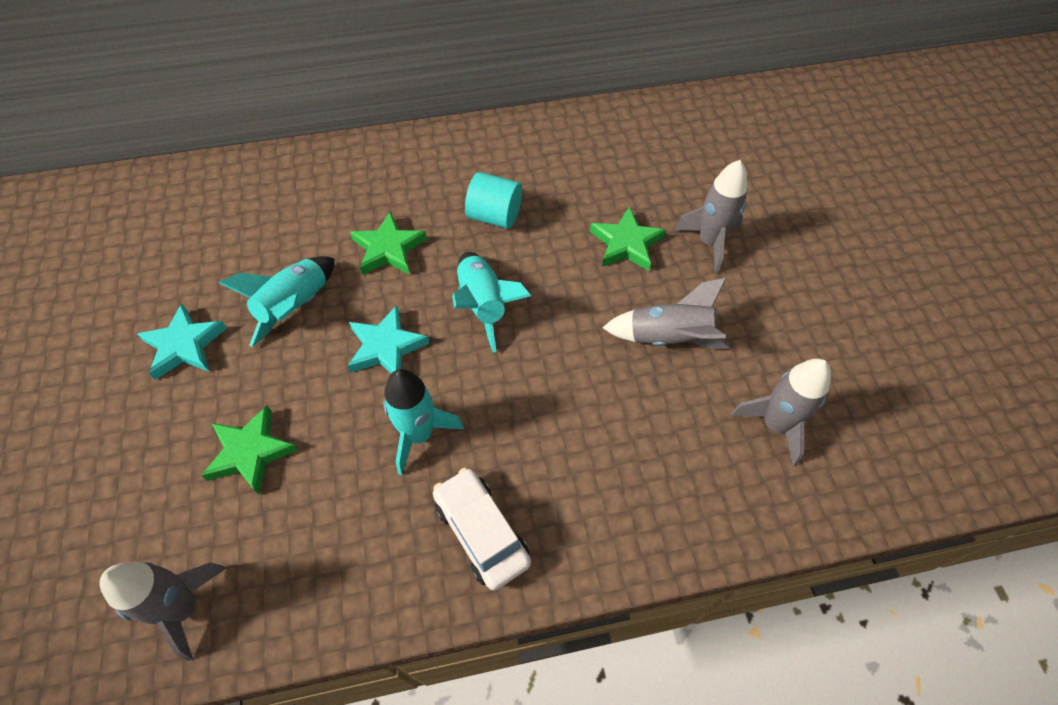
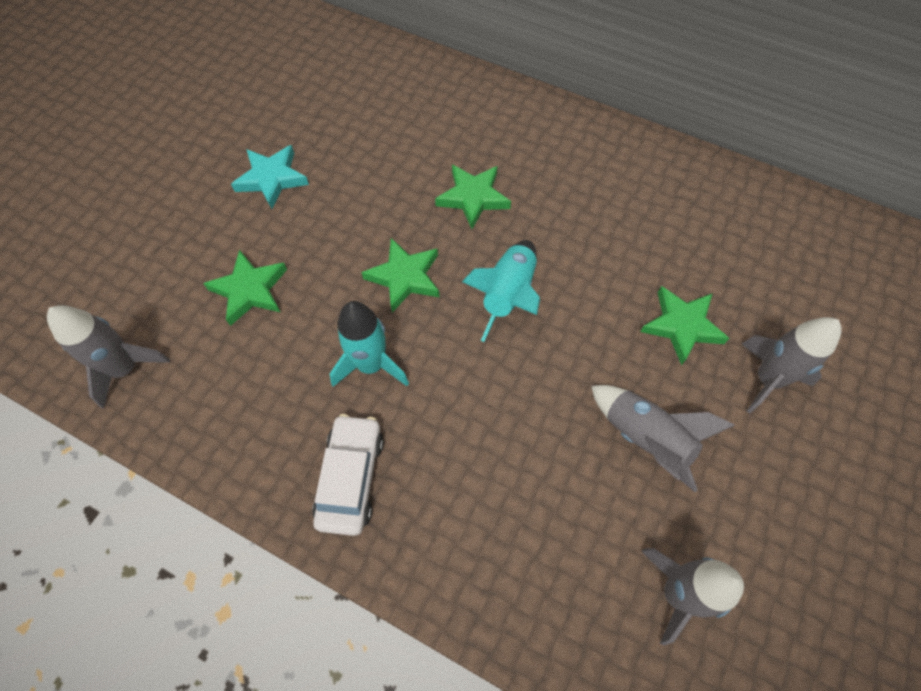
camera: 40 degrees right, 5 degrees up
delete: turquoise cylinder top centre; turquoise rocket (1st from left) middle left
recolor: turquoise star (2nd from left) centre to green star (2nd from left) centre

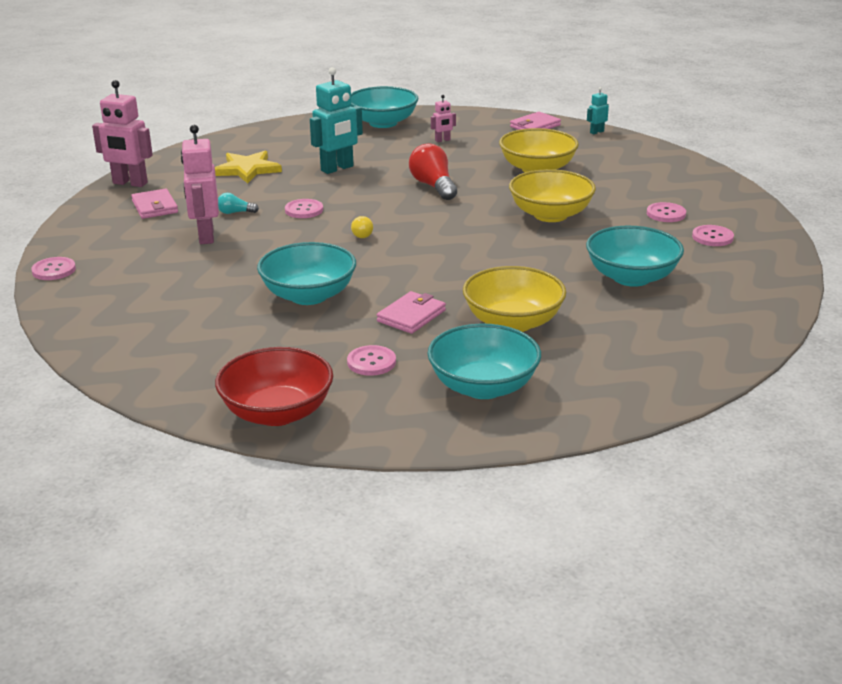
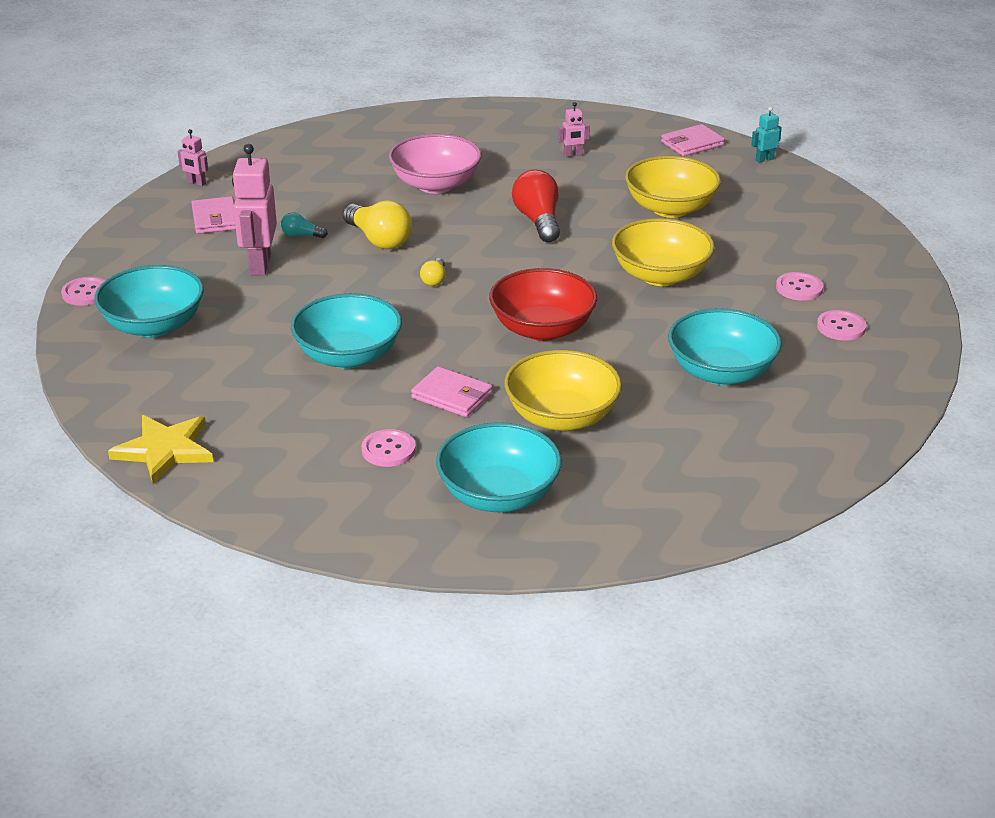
camera: 10 degrees right, 5 degrees up
move: turquoise bowl (2nd from left in the first image) top centre to turquoise bowl (1st from left) middle left; yellow star top left to middle left; red bowl middle left to centre
replace: turquoise robot (1st from left) top centre to pink bowl top centre; pink button (2nd from left) top centre to yellow light bulb (1st from left) top centre
rotate: pink wallet (2nd from left) centre = centre 75 degrees clockwise
resize: pink robot (1st from left) top left = top left x0.48

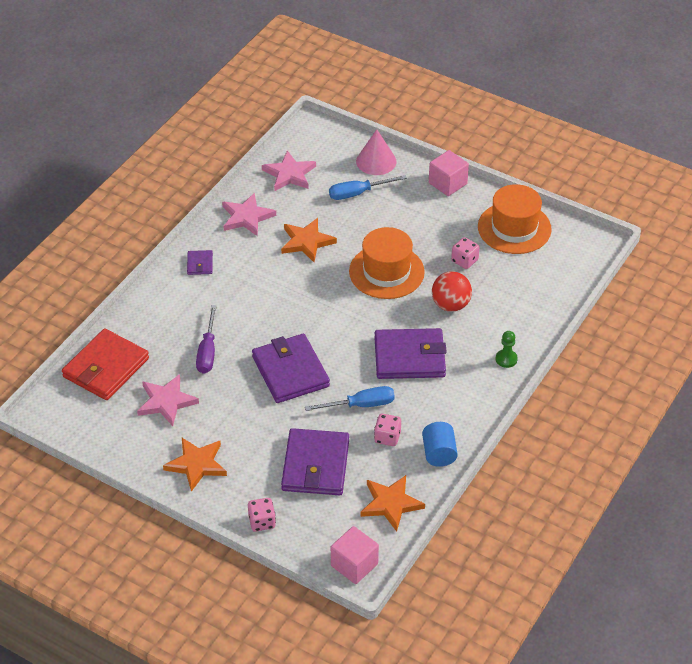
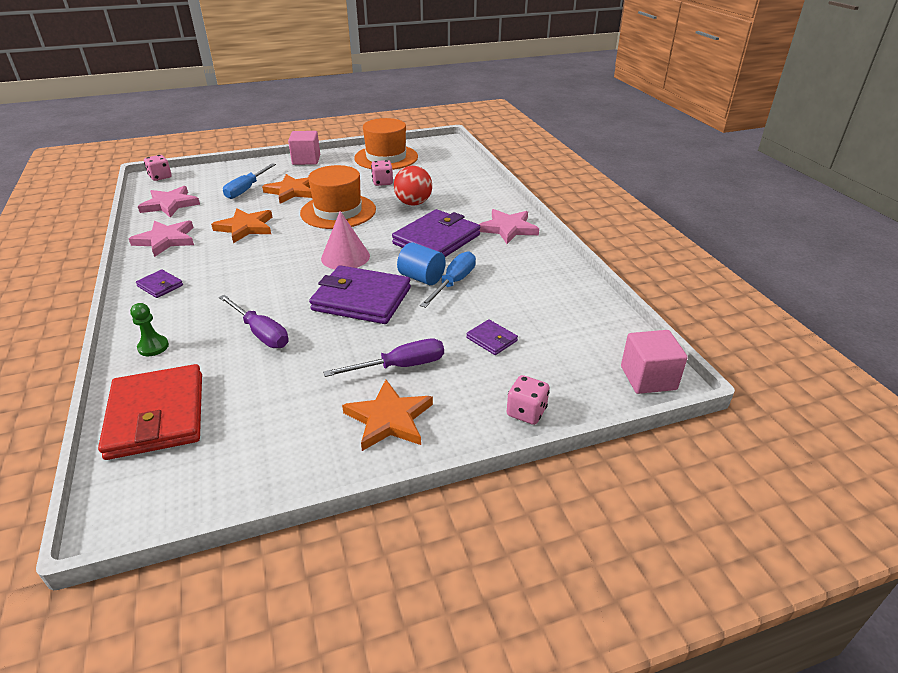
camera: 50 degrees left, 10 degrees down
insert: purple screwdriver (2nd from left) centre
move: pink cone top centre to centre; green pawn middle right to middle left; pink star (1st from left in the first image) middle left to pink star (3rd from left) centre; pink dice (2nd from left in the first image) centre to pink dice (1st from left) top left; blue cylinder bottom centre to centre; orange star (3rd from left in the first image) bottom centre to orange star (2nd from left) top left
resize: purple wallet (3rd from left in the first image) bottom centre = centre x0.46

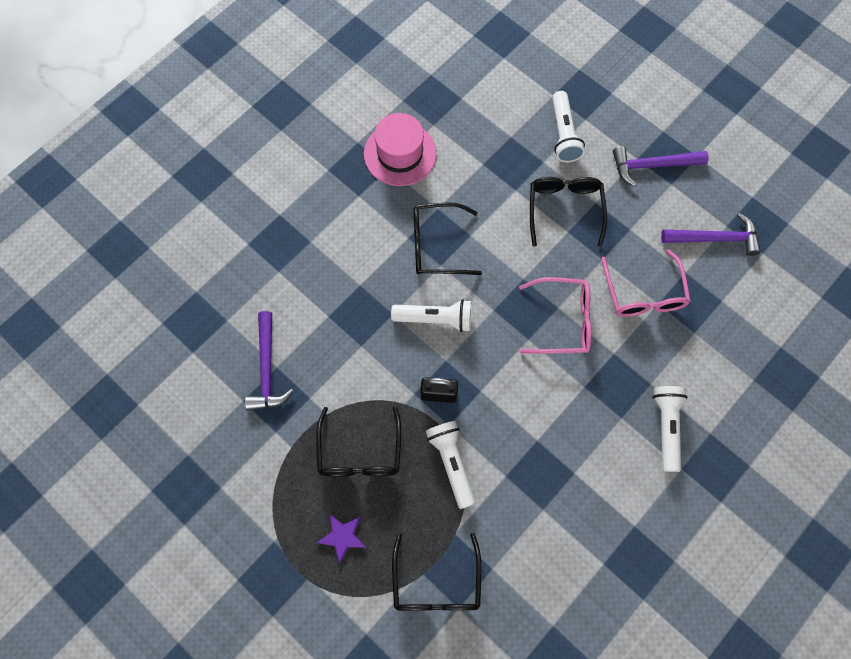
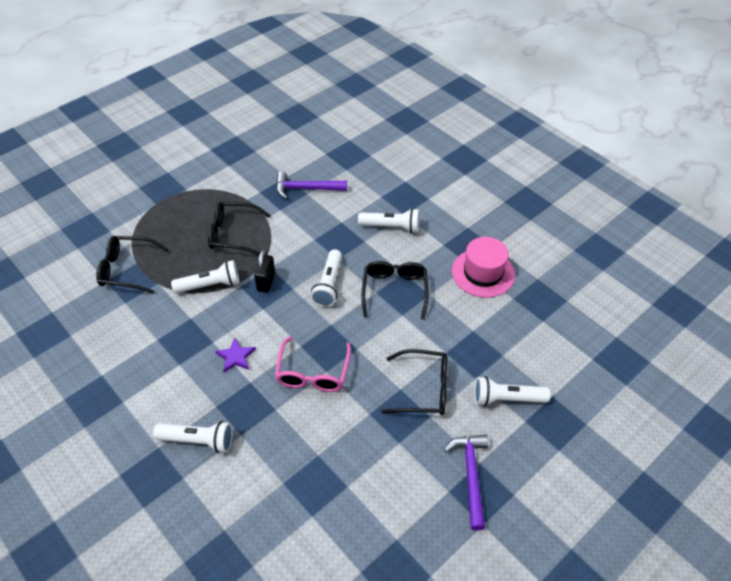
camera: 95 degrees right, 20 degrees down
delete: purple hammer (3rd from left) middle right; pink glasses (2nd from left) middle right
insert: white flashlight (4th from left) centre
move: purple star bottom centre to middle left

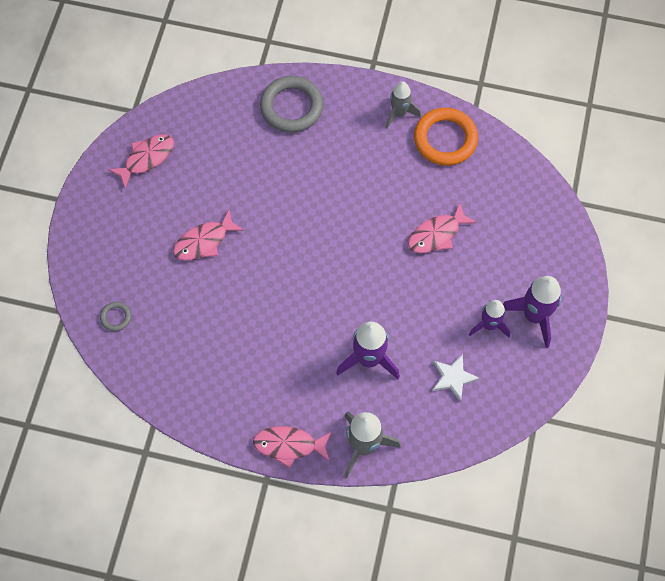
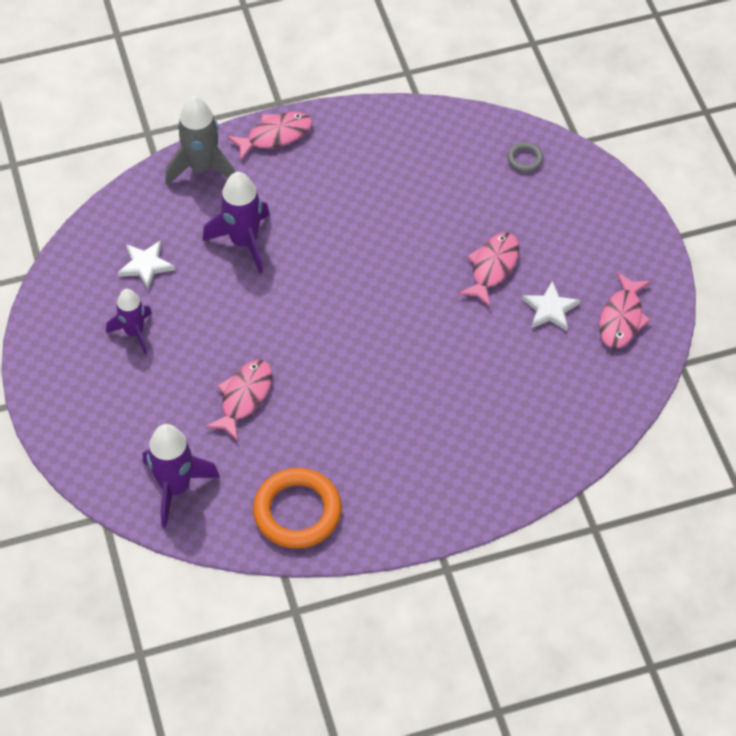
camera: 150 degrees right, 10 degrees down
delete: grey ring (2nd from left) top centre; grey rocket (2nd from left) top centre
insert: white star (2nd from left) middle right
move: purple rocket (3rd from left in the first image) middle right to purple rocket (2nd from left) middle left

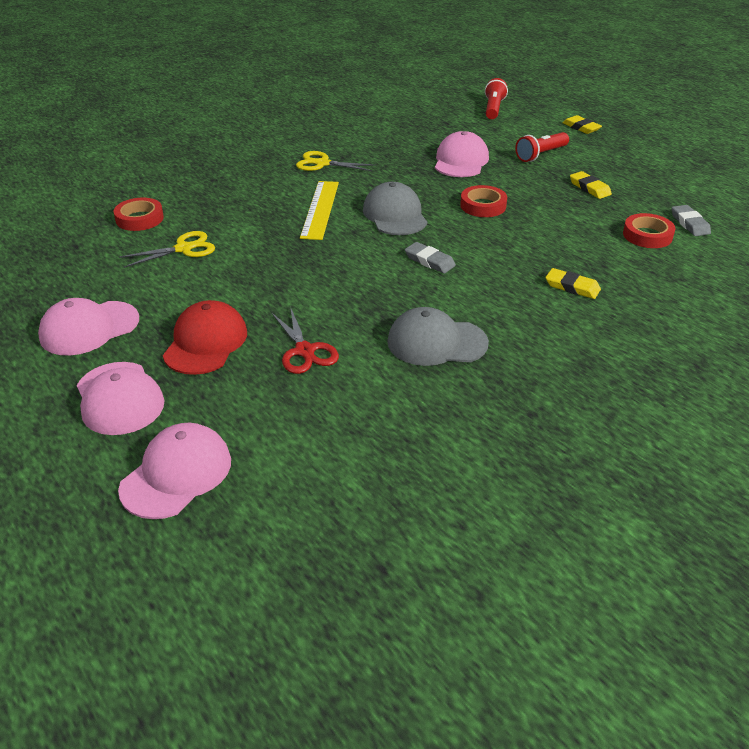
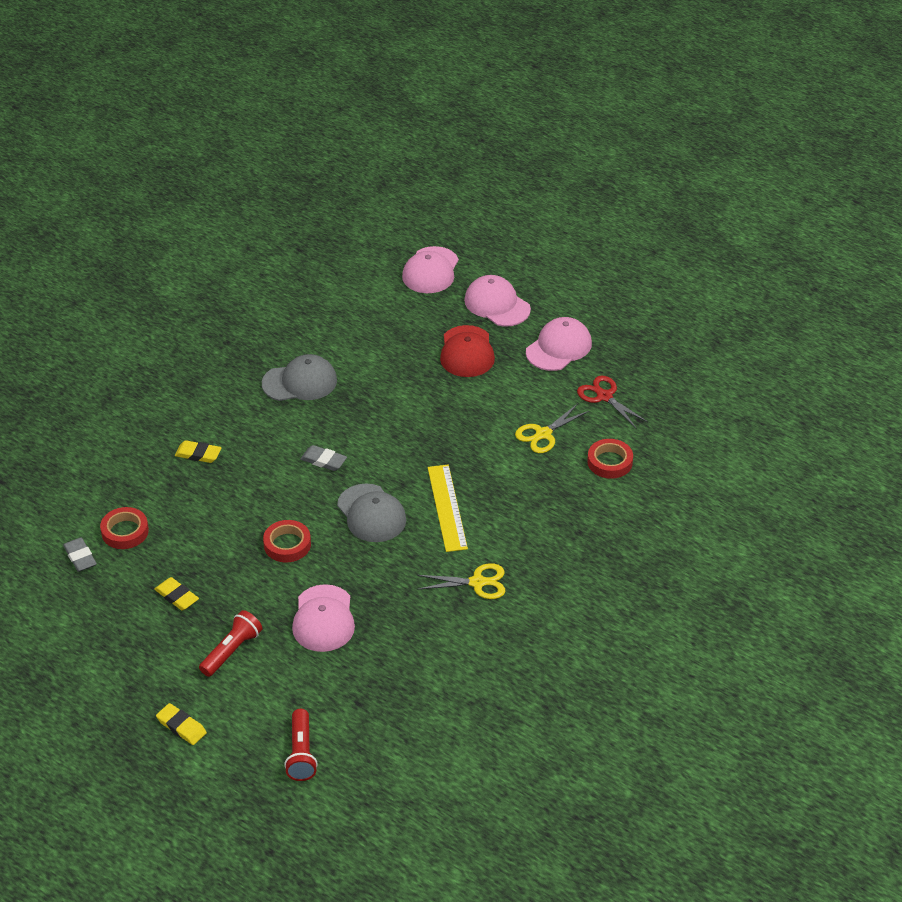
camera: 165 degrees right, 5 degrees up
move: red scissors centre to middle right

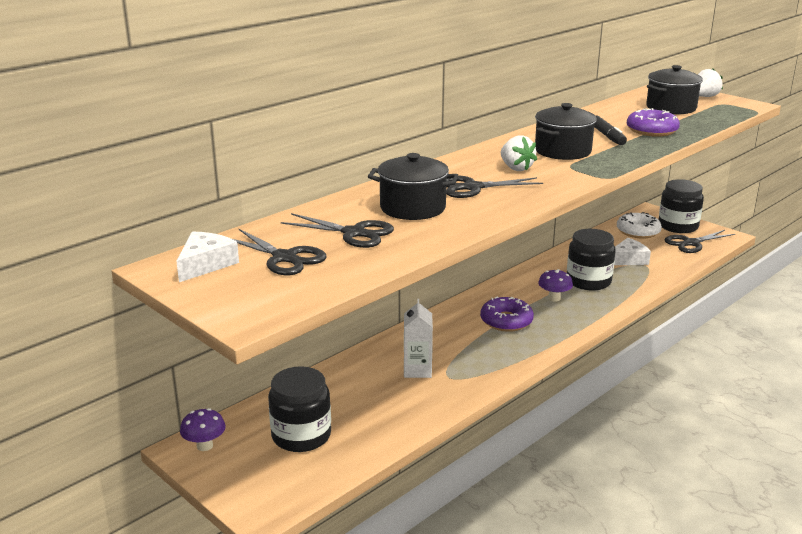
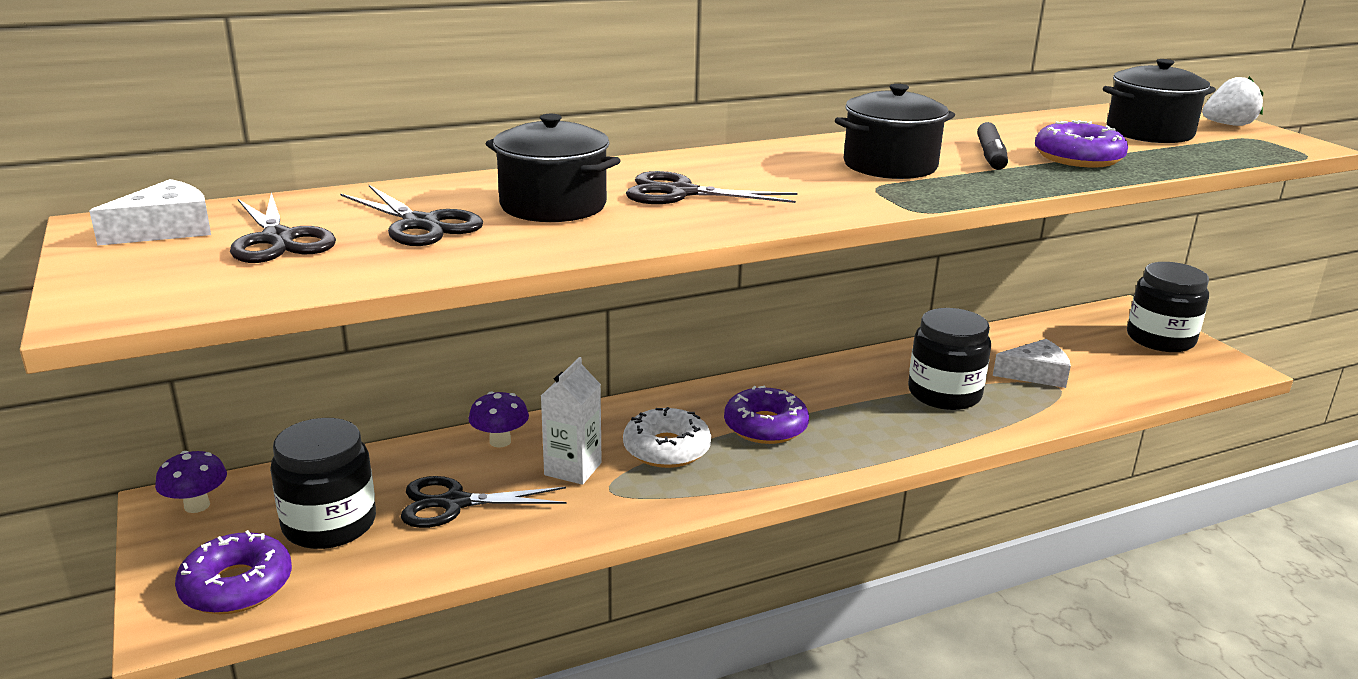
camera: 20 degrees right, 0 degrees up
delete: white strawberry (1st from left) top centre
insert: purple donut (1st from left) bottom left
move: white donut middle right to centre; black scissors (4th from left in the first image) middle right to black scissors (3rd from left) bottom centre; purple mushroom (2nd from left) middle right to centre

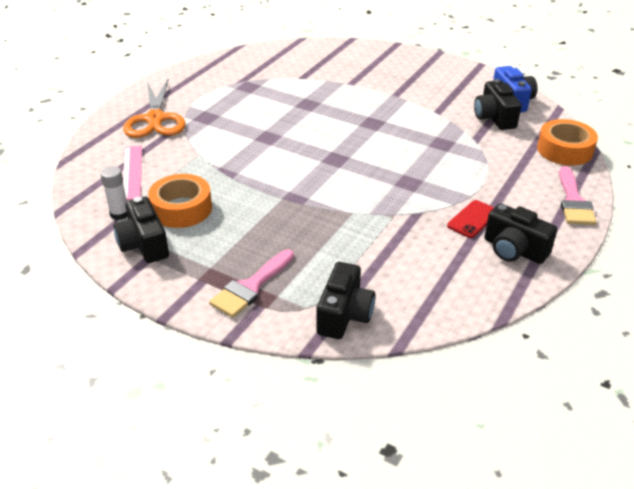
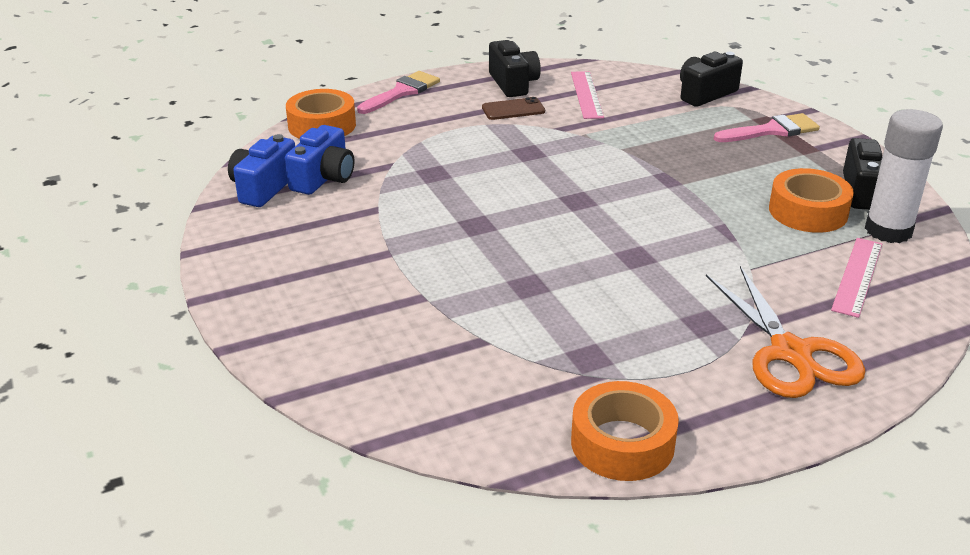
camera: 145 degrees left, 5 degrees down
insert: pink ruler (1st from left) top centre; orange tape (2nd from left) bottom centre
recolor: black camera (3rd from left) top right to blue camera (2nd from left) top left; red phone middle right to brown phone top centre
rotate: orange scissors top left = middle right 135 degrees clockwise
resize: white glue stick middle left = top right x1.83

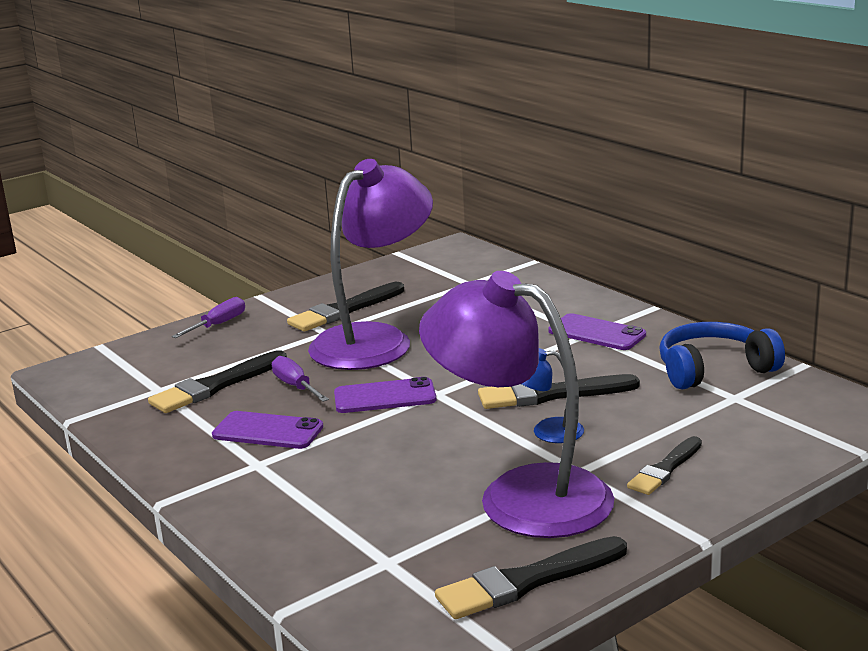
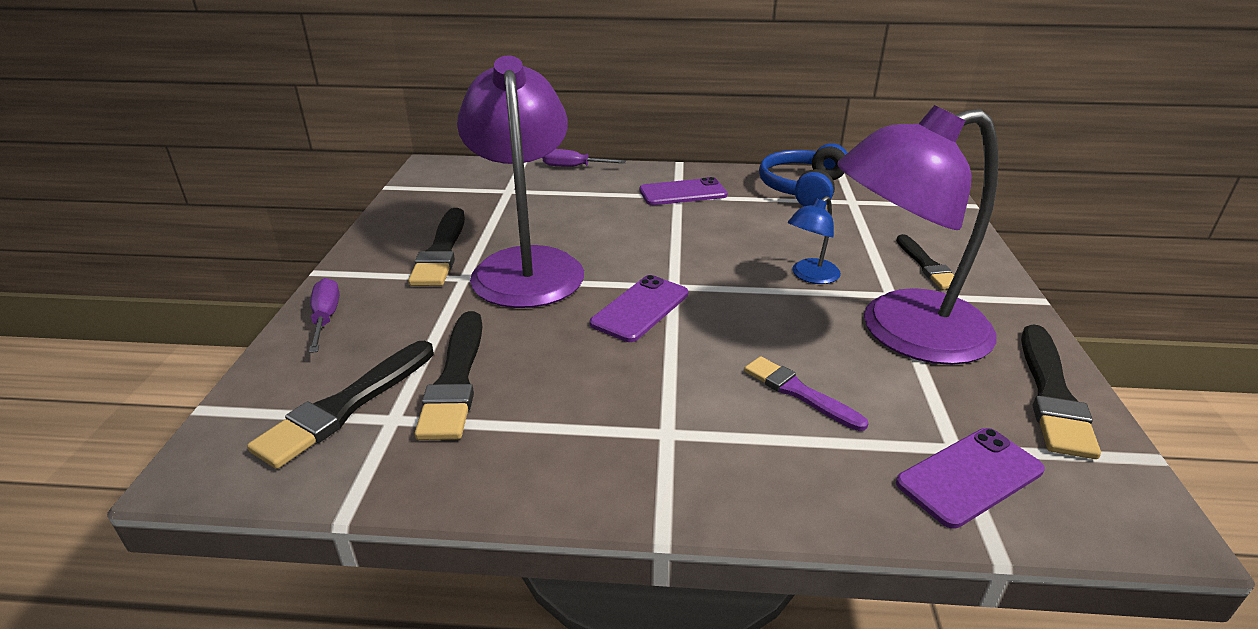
camera: 50 degrees left, 10 degrees up
insert: purple brush centre
move: purple screwdriver (2nd from left) centre to top centre; black brush (4th from left in the first image) centre to black brush (1st from left) middle left; purple phone (1st from left in the first image) middle left to purple phone (3rd from left) bottom right

